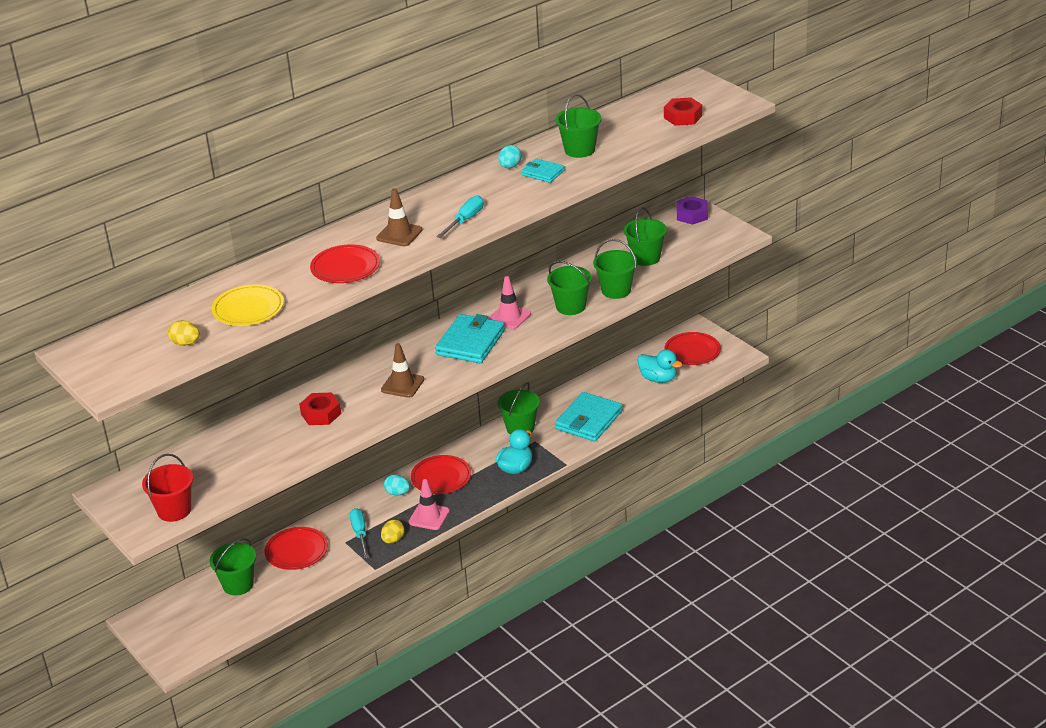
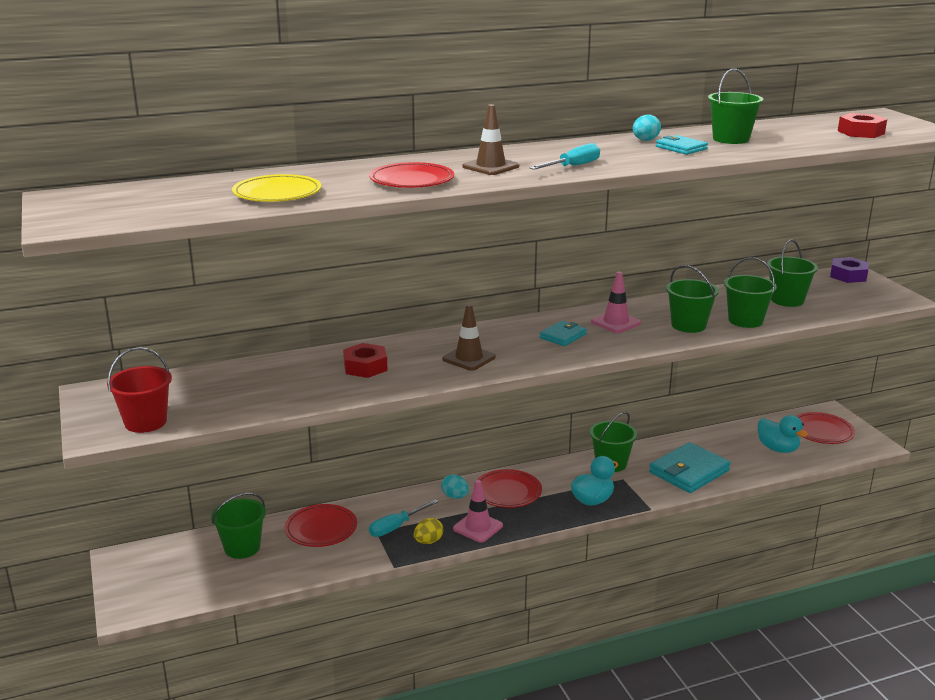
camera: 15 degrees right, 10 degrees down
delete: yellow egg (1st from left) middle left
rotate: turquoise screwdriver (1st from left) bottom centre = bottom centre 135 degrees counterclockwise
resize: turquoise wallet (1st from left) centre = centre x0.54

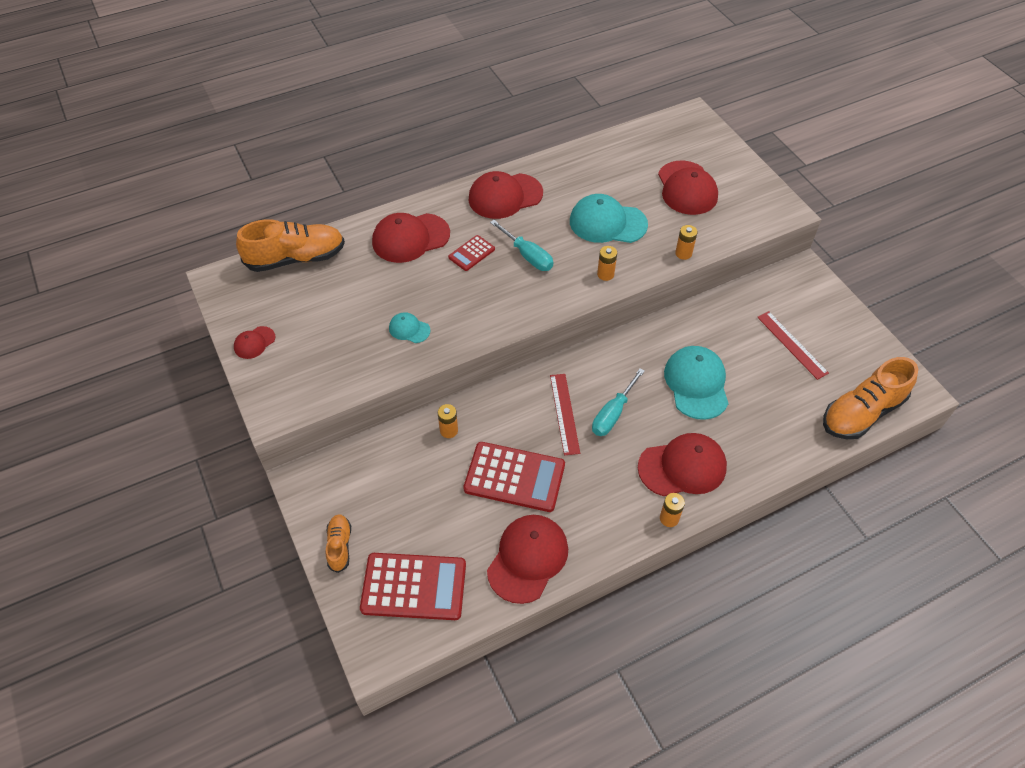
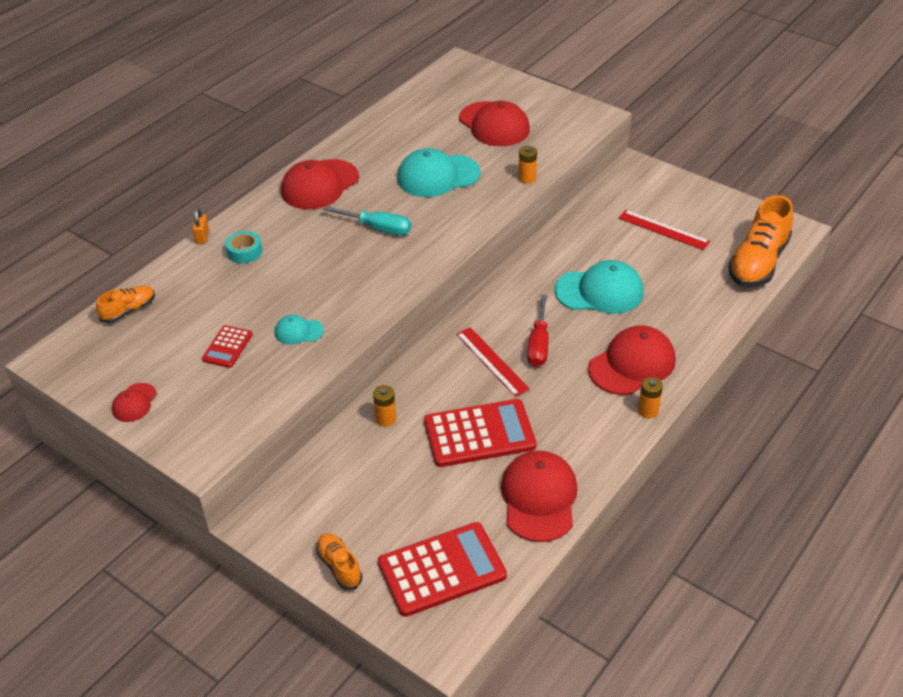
camera: 25 degrees left, 10 degrees down
delete: orange battery (2nd from left) centre
insert: orange padlock top left
move: red calculator (2nd from left in the first image) top centre to red calculator (1st from left) middle left
replace: red cap (2nd from left) top centre to turquoise tape middle left
recolor: turquoise screwdriver (2nd from left) centre to red screwdriver centre
rotate: turquoise cap (3rd from left) middle right = centre 120 degrees clockwise
resize: orange shoe (1st from left) top left = middle left x0.51

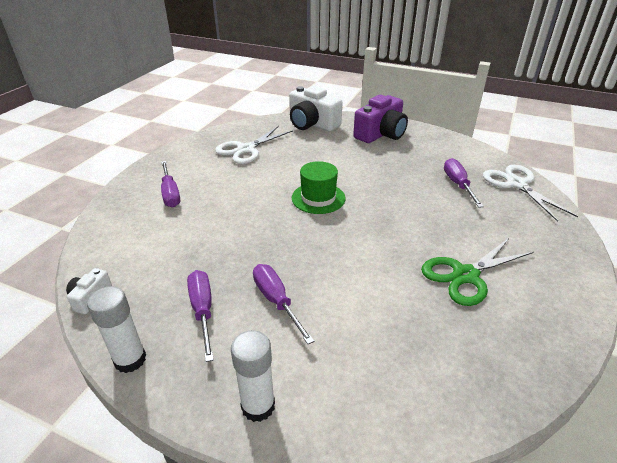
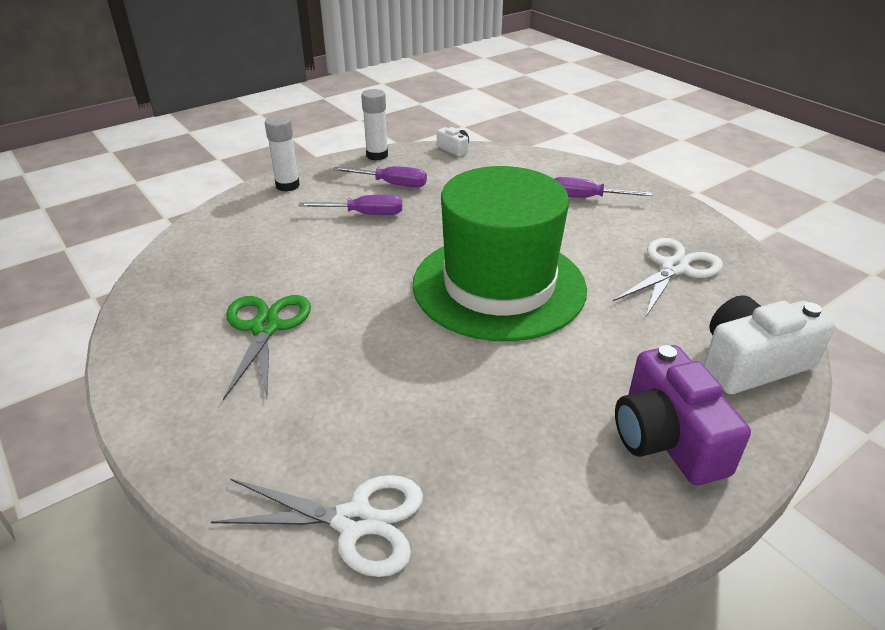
camera: 120 degrees right, 0 degrees up
delete: purple screwdriver (4th from left) middle right
rotate: white scissors (1st from left in the first image) top centre = middle right 60 degrees clockwise
resize: green hat centre = centre x2.25

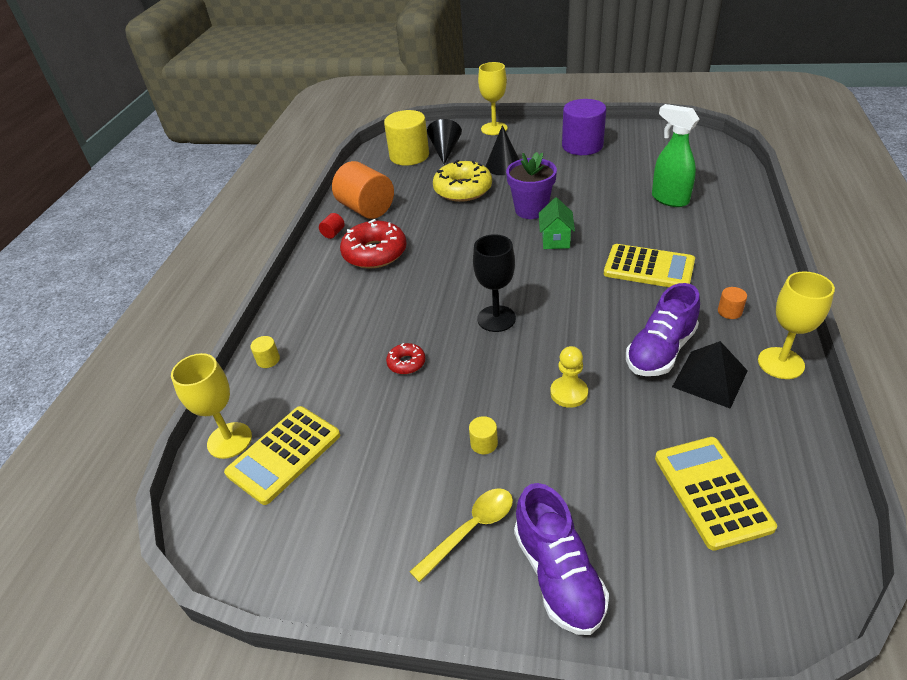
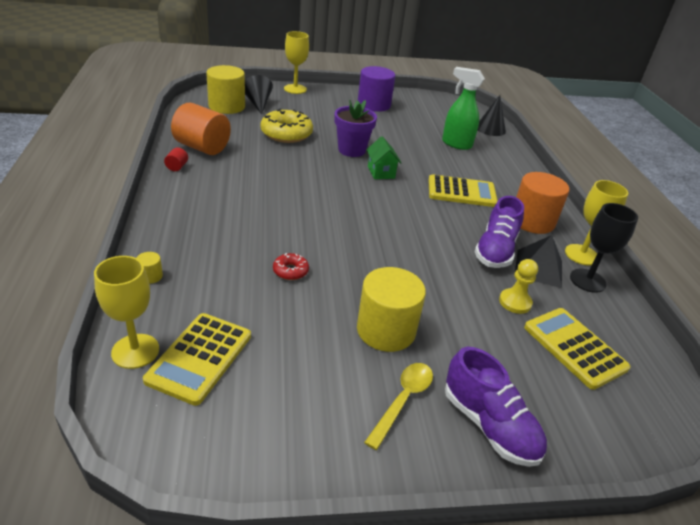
camera: 25 degrees left, 5 degrees down
delete: red donut (1st from left) centre
move: black cone (2nd from left) top centre to top right; black goblet centre to middle right; yellow pawn centre to middle right
resize: orange cylinder (2nd from left) middle right = middle right x2.45; yellow cylinder (3rd from left) centre = centre x2.45

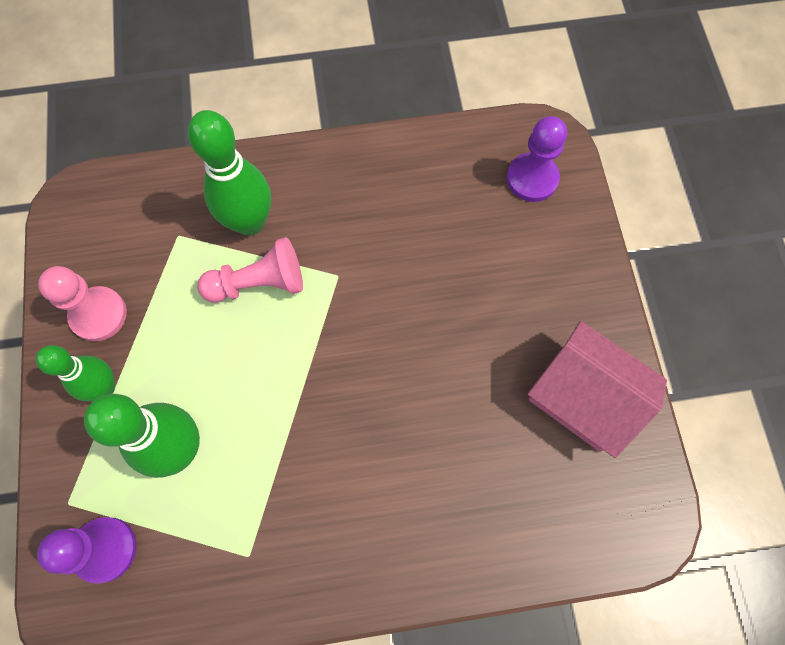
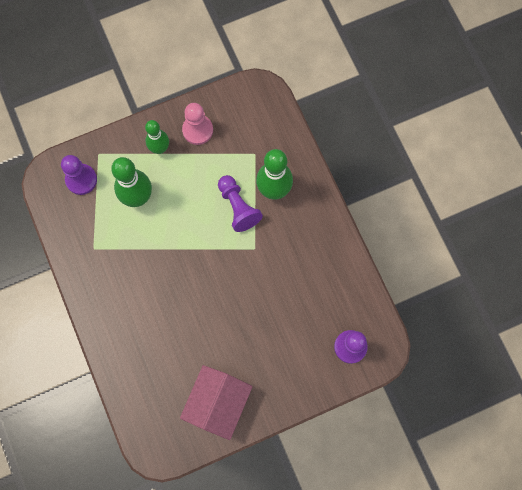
camera: 75 degrees right, 5 degrees up
recolor: pink pawn (2nd from left) middle left to purple pawn (2nd from left) centre

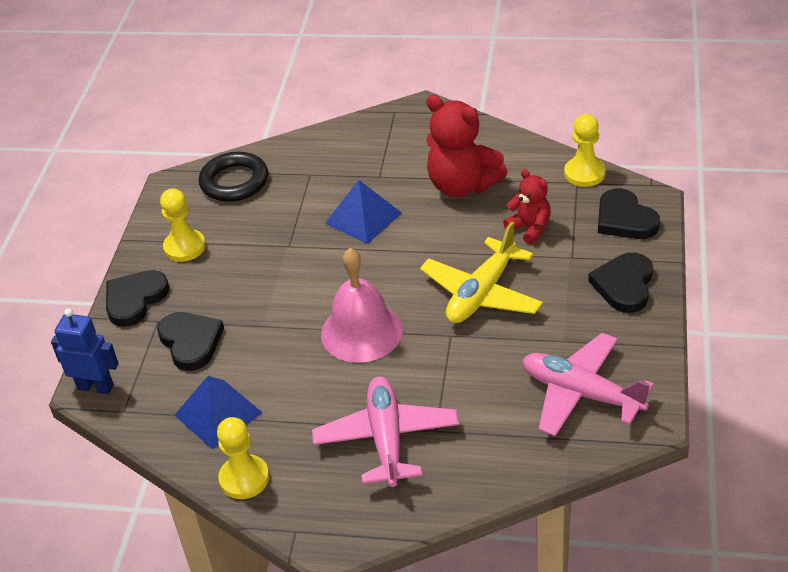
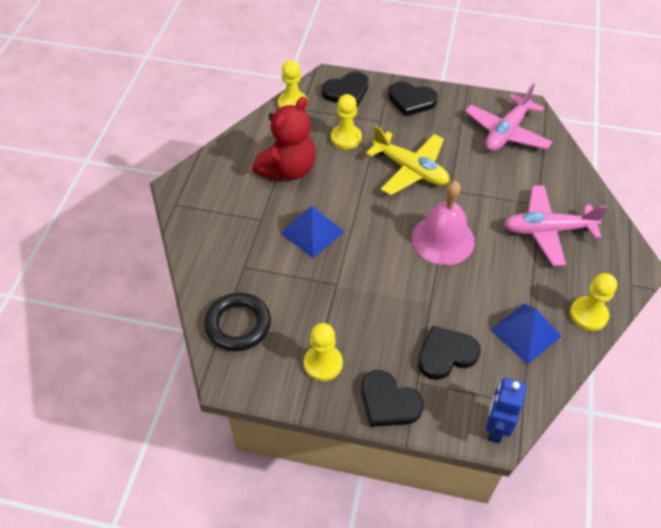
camera: 90 degrees left, 10 degrees up
replace: red teddy bear (2nd from left) middle right to yellow pawn (3rd from left) top centre

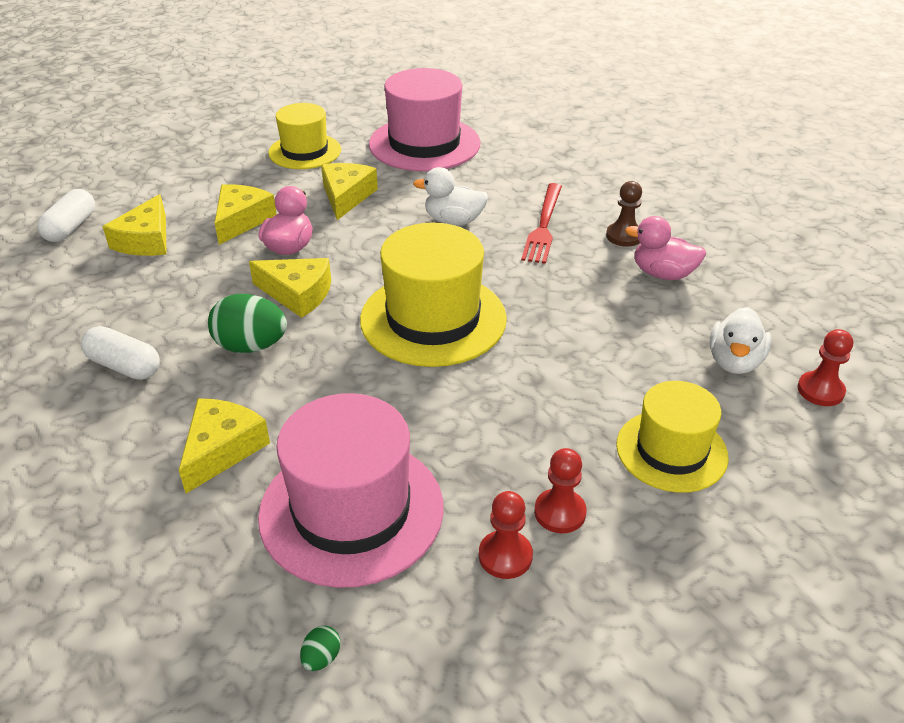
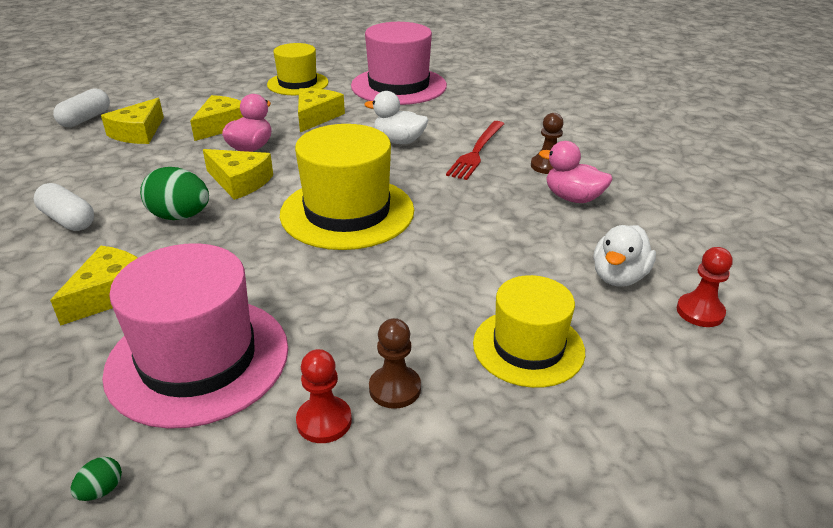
camera: 10 degrees right, 5 degrees down
recolor: red pawn (2nd from left) bottom centre to brown pawn (1st from left) bottom centre

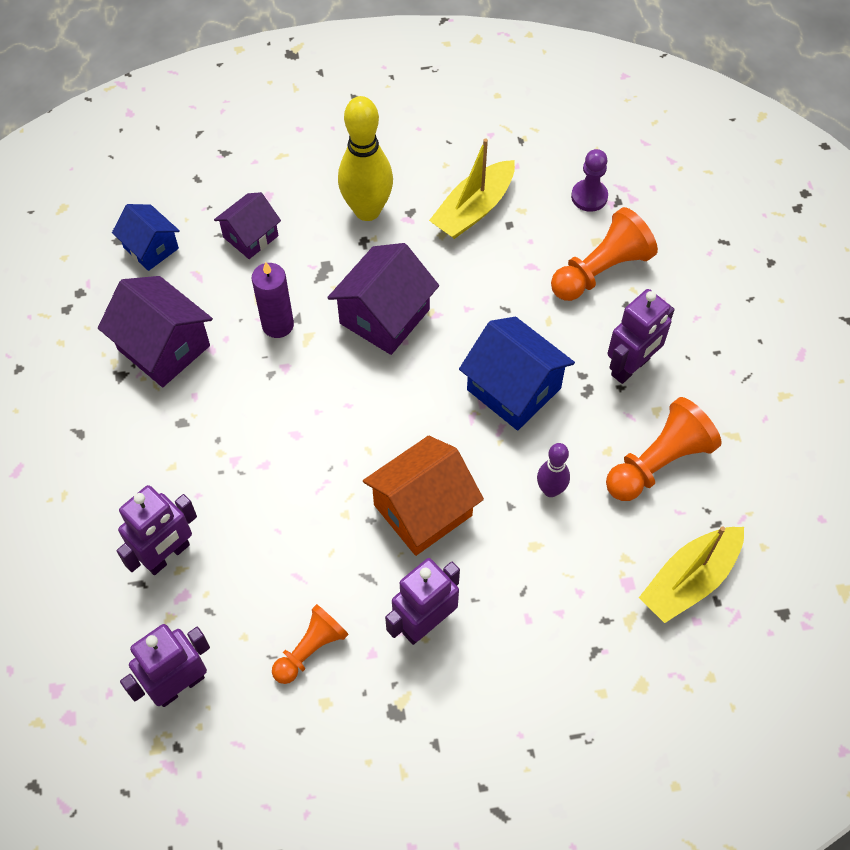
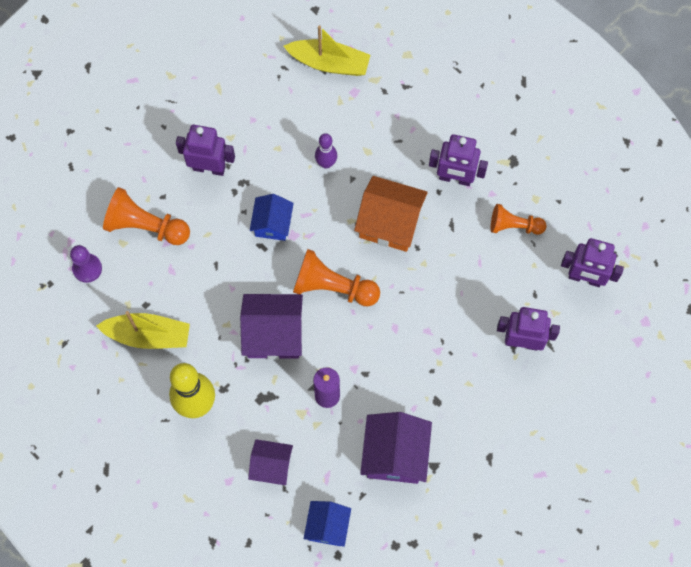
camera: 125 degrees left, 10 degrees up
move: orange pawn (3rd from left in the first image) middle right to orange pawn (2nd from left) centre
resize: blue house (2nd from left in the first image) centre = centre x0.63

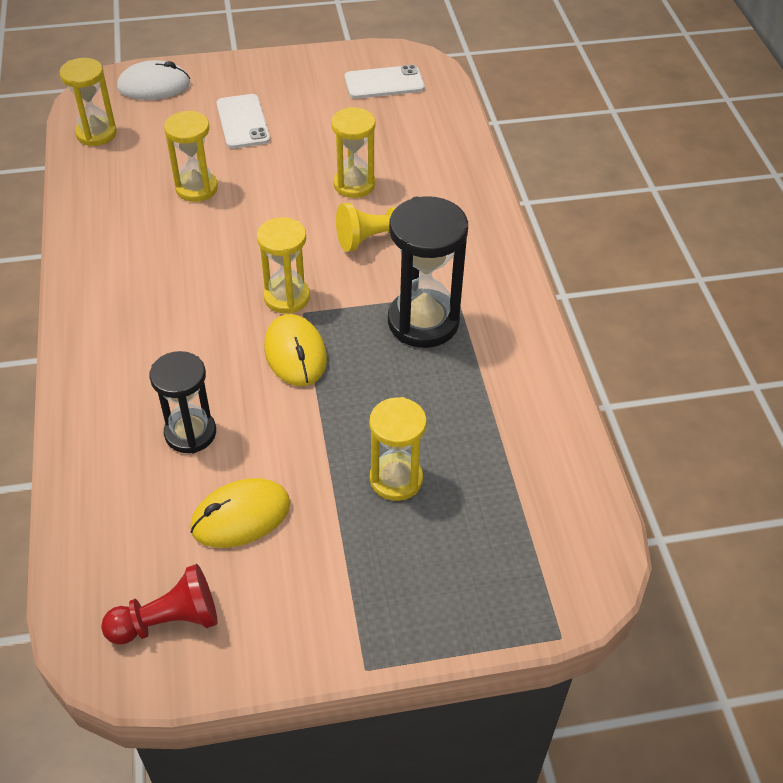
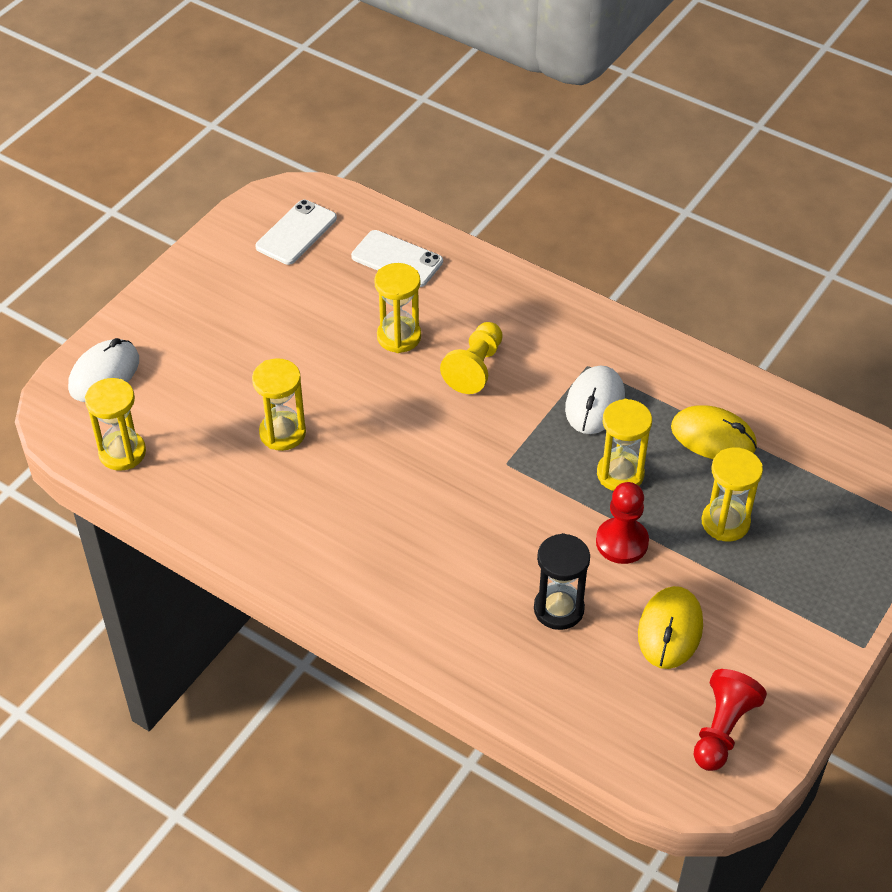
camera: 45 degrees left, 0 degrees up
insert: red pawn (1st from left) middle right
move: white phone (1st from left in the first image) top left to white phone (2nd from left) top centre; yellow hourglass (3rd from left in the first image) centre to yellow hourglass (4th from left) middle right; yellow mouse (2nd from left) centre to middle right
replace: black hourglass (2nd from left) centre to white mouse (2nd from left) middle right

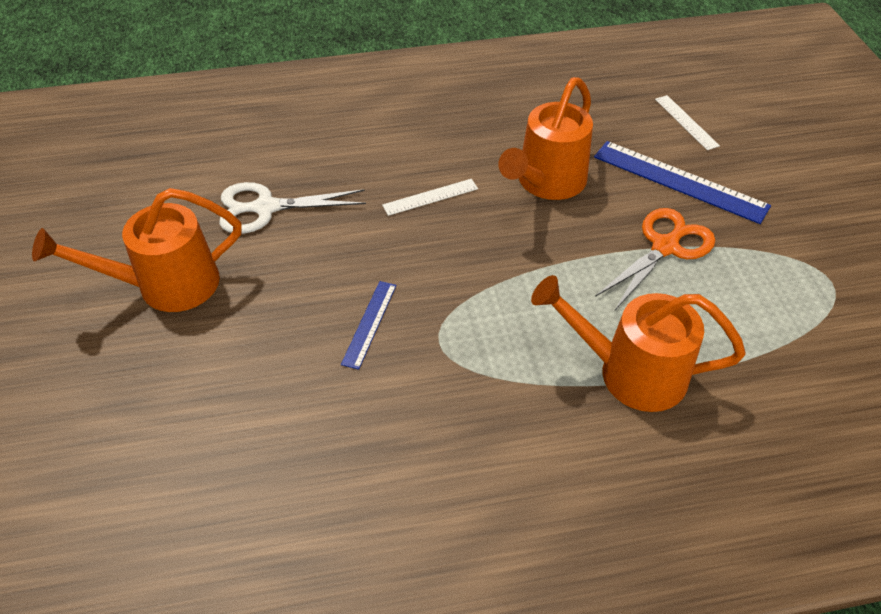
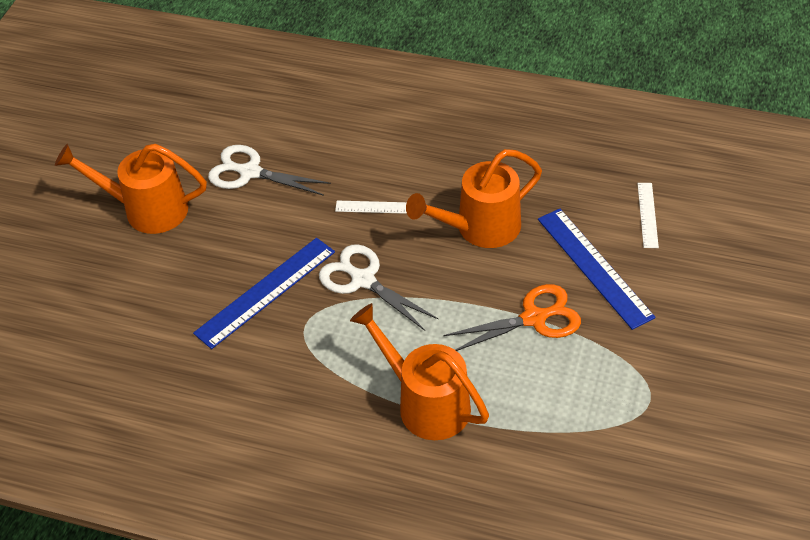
camera: 30 degrees right, 0 degrees up
insert: white scissors (2nd from left) centre
resize: blue ruler (1st from left) centre = middle left x1.84

